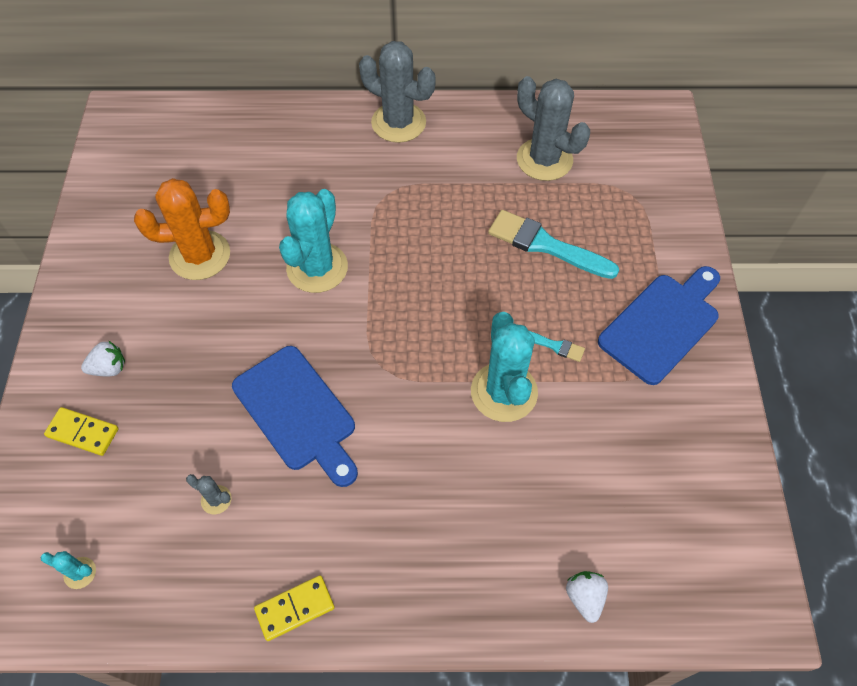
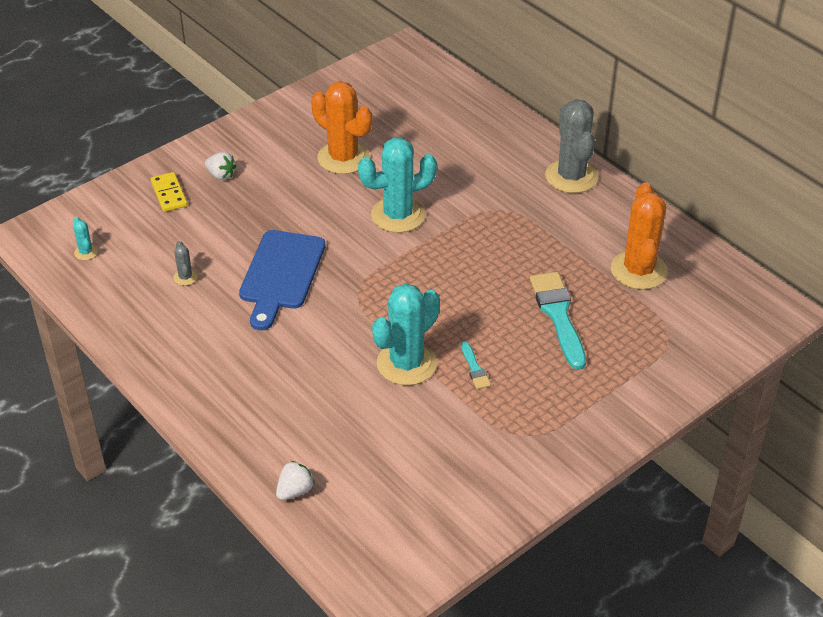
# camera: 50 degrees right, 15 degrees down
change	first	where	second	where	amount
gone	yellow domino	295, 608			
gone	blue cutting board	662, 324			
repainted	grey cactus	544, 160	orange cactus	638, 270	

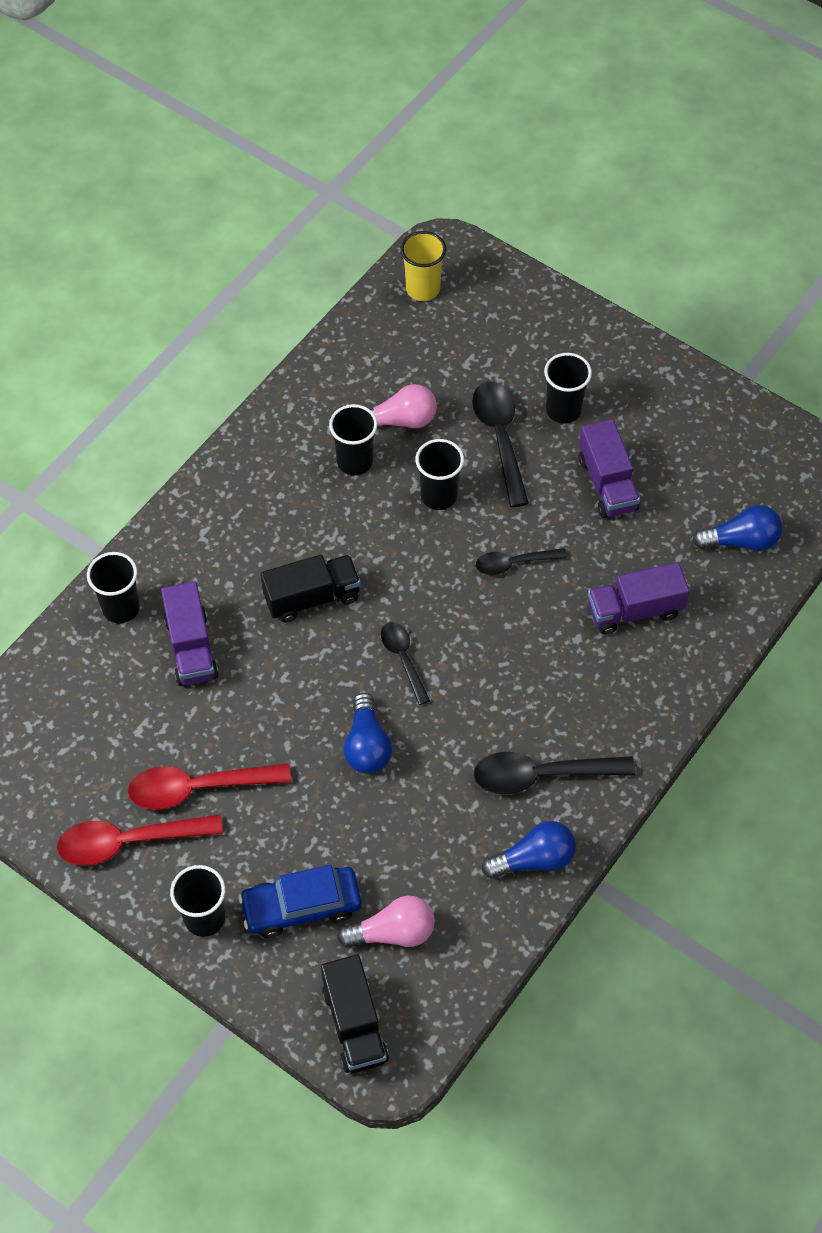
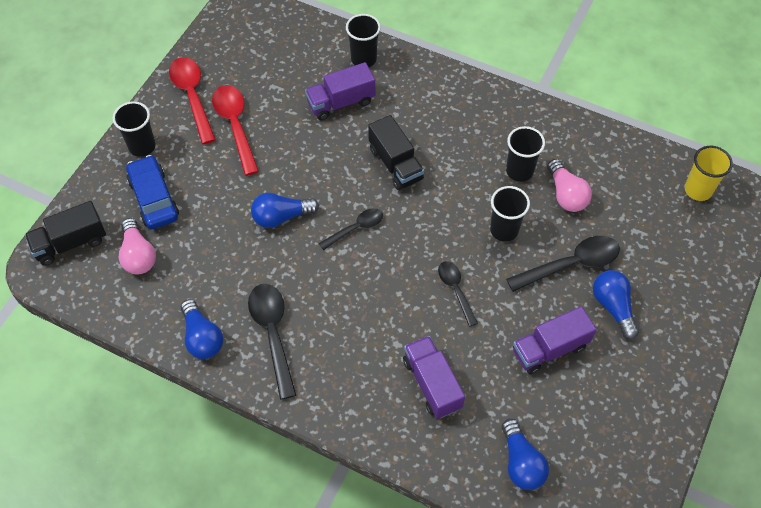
# camera: 80 degrees right, 0 degrees up
change	first	where	second	where	amount
swapped	black cup	563, 410	blue light bulb	613, 307	

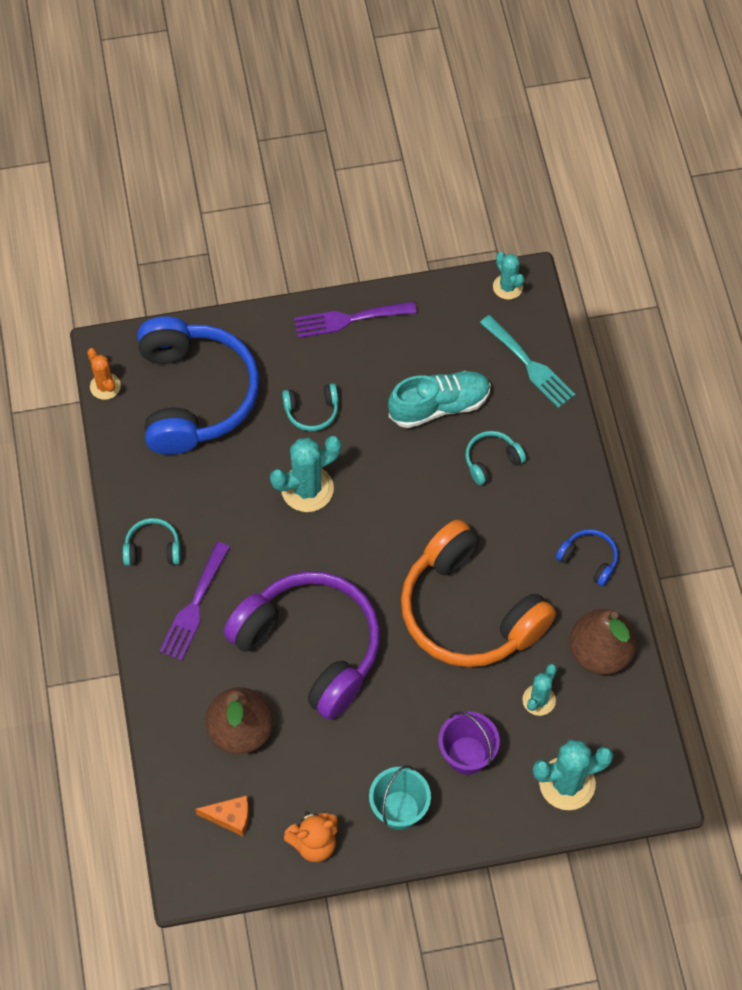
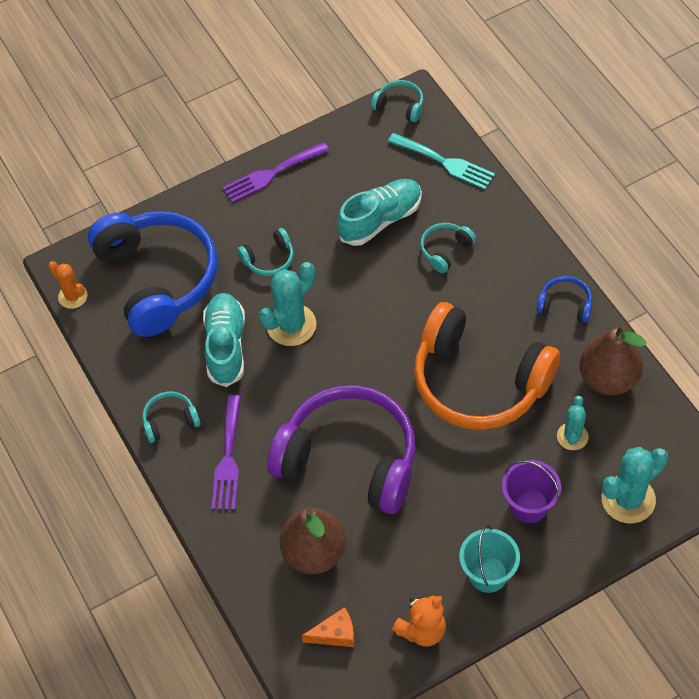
# camera: 15 degrees left, 5 degrees down
change	first	where	second	where	amount
new			turquoise shoe	226, 346	
swapped	turquoise cactus	507, 287	turquoise headphones	399, 106	

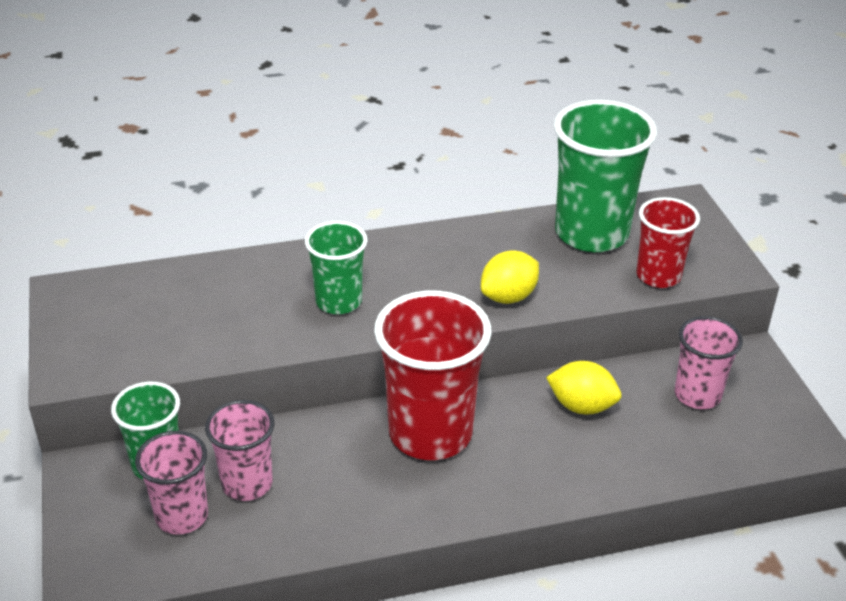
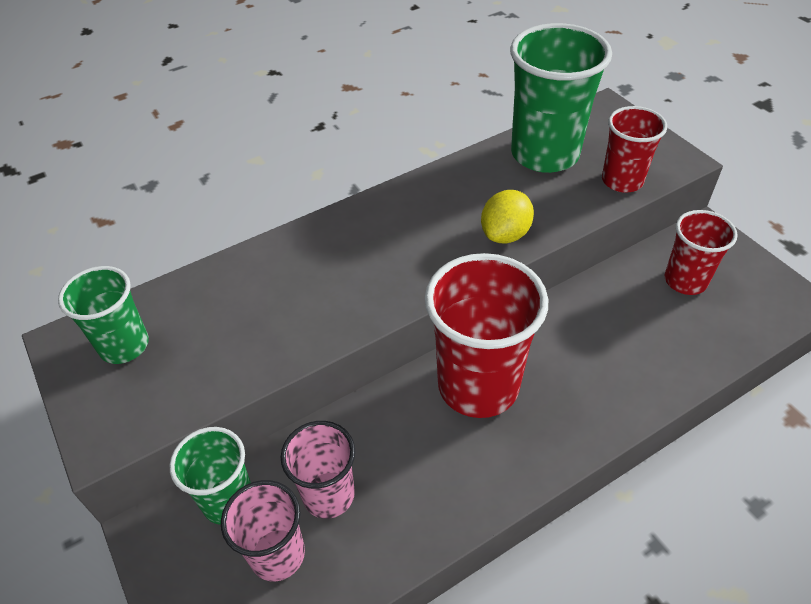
# camera: 15 degrees left, 10 degrees up
change	first	where	second	where	amount
gone	yellow lemon	581, 406			
shifted	green cup	338, 301		124, 345	
repainted	pink cup	697, 395	red cup	685, 281	

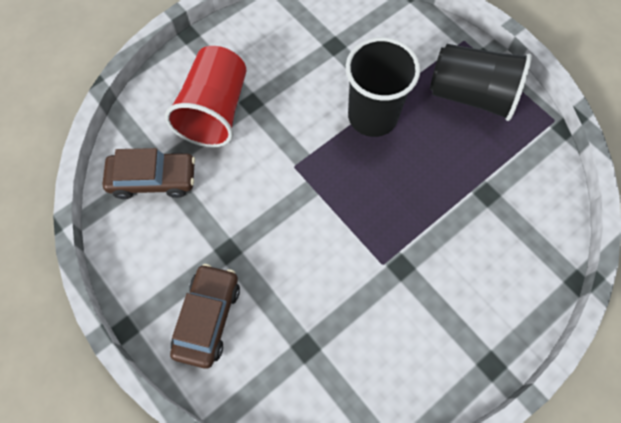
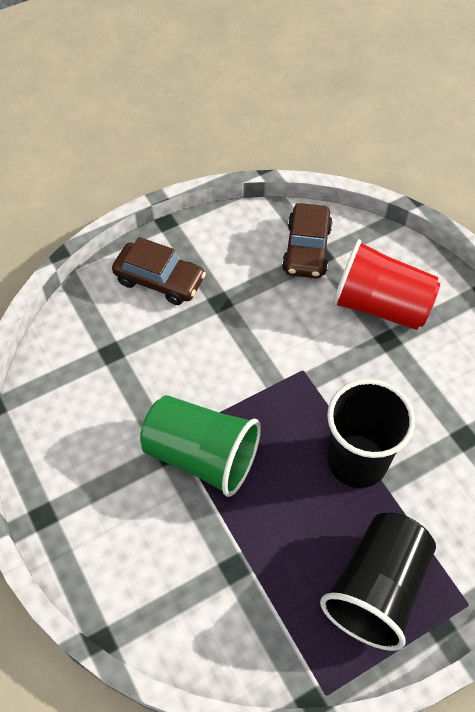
# camera: 100 degrees right, 10 degrees down
change	first	where	second	where	amount
new			green cup	201, 456	

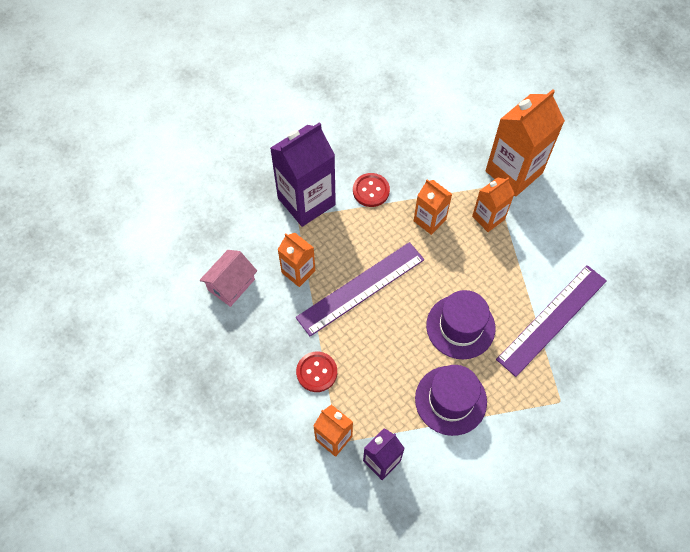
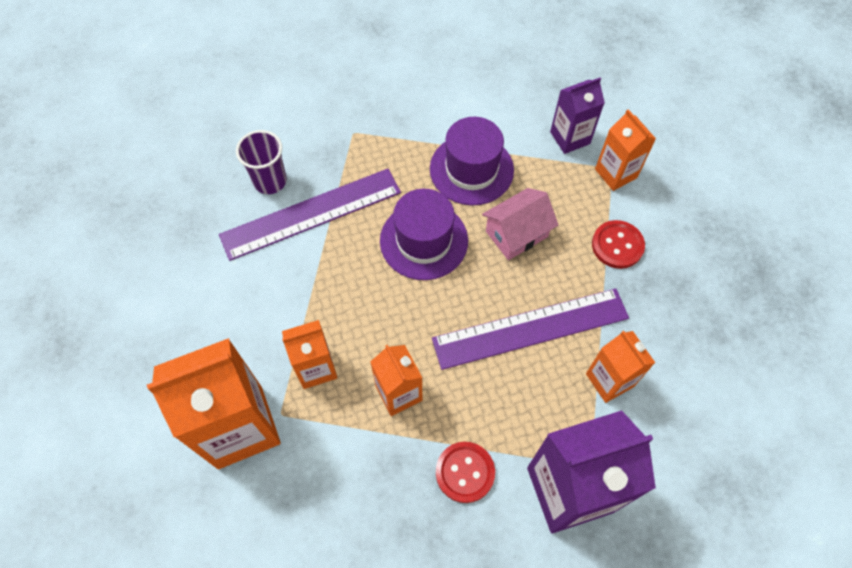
# camera: 160 degrees left, 0 degrees up
change	first	where	second	where	amount
new			purple cup	270, 181	
shifted	pink house	231, 285		516, 234	

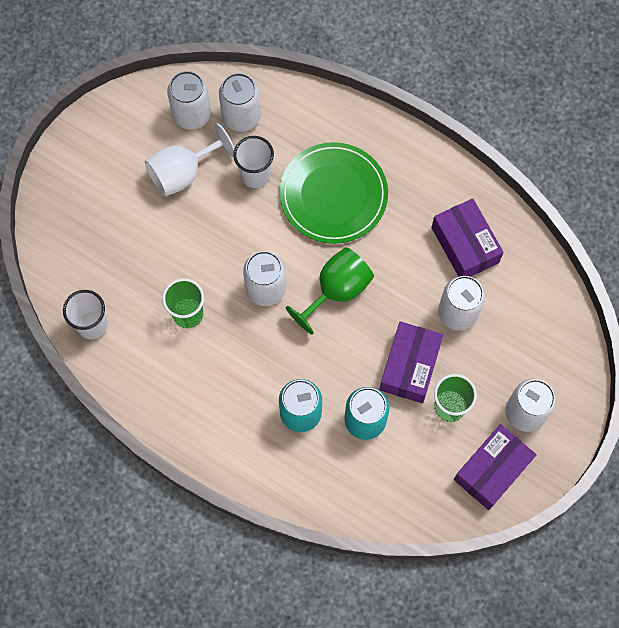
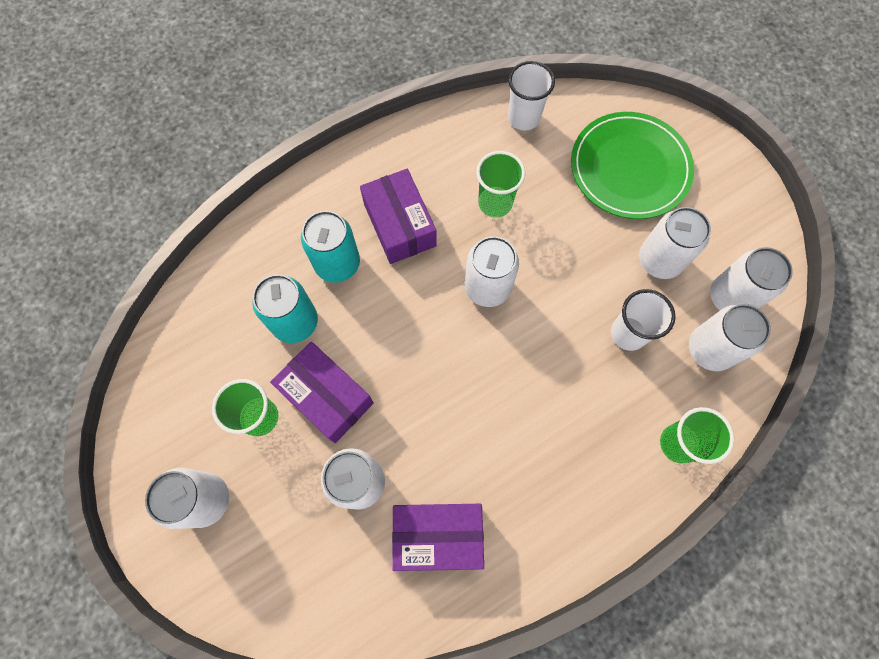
# camera: 115 degrees right, 0 degrees up
change	first	where	second	where	amount
gone	green goblet	337, 290			
new			green cup	678, 443	
shifted	green plate	333, 195		629, 168	
shifted	purple box	492, 470		400, 225	
swapped	white goblet	183, 173	white can	659, 260	

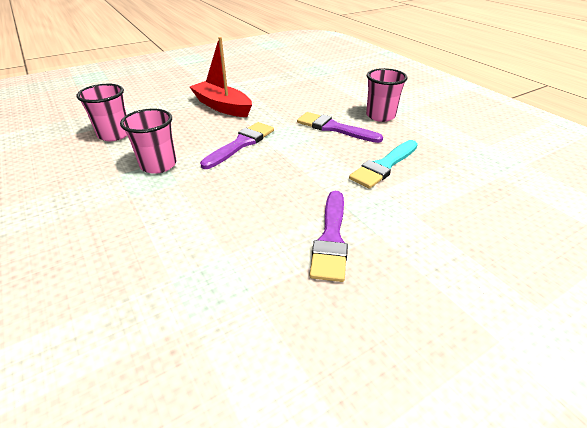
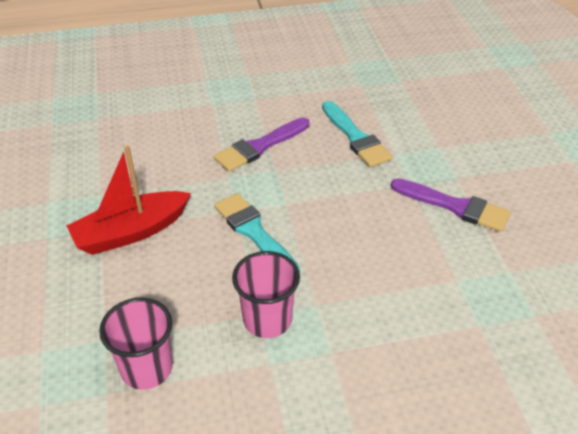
# camera: 70 degrees left, 5 degrees up
change	first	where	second	where	amount
gone	pink cup	380, 116			
repainted	purple brush	241, 144	turquoise brush	254, 232	

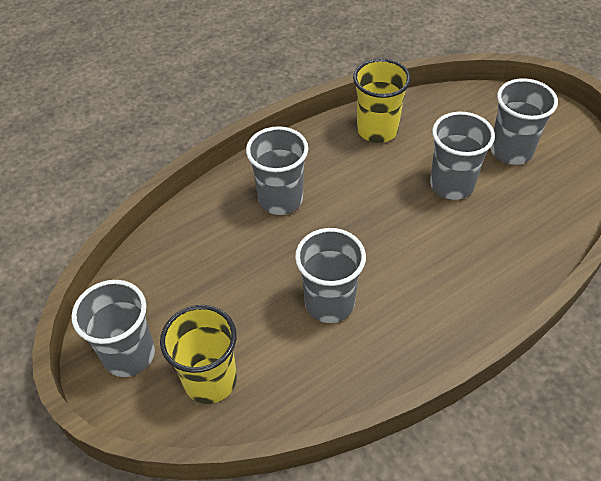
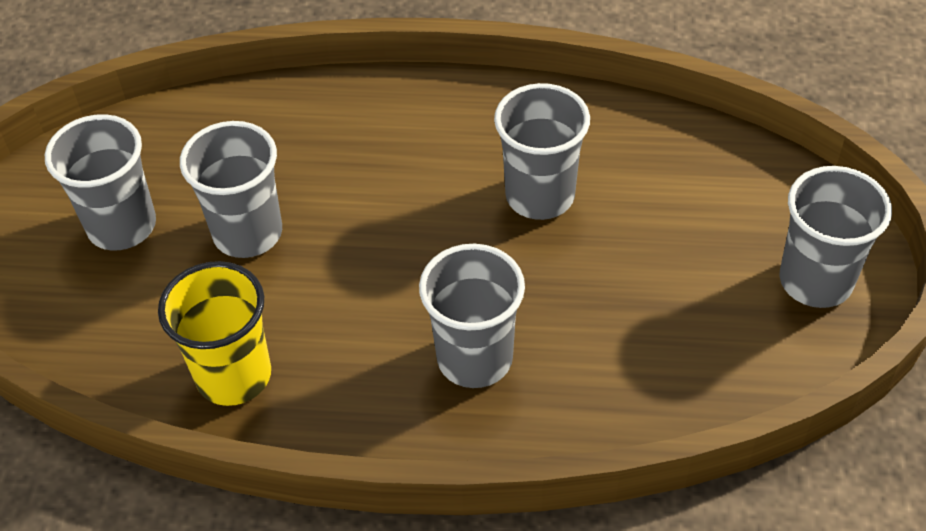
# camera: 140 degrees left, 0 degrees up
change	first	where	second	where	amount
gone	yellow cup	210, 380			

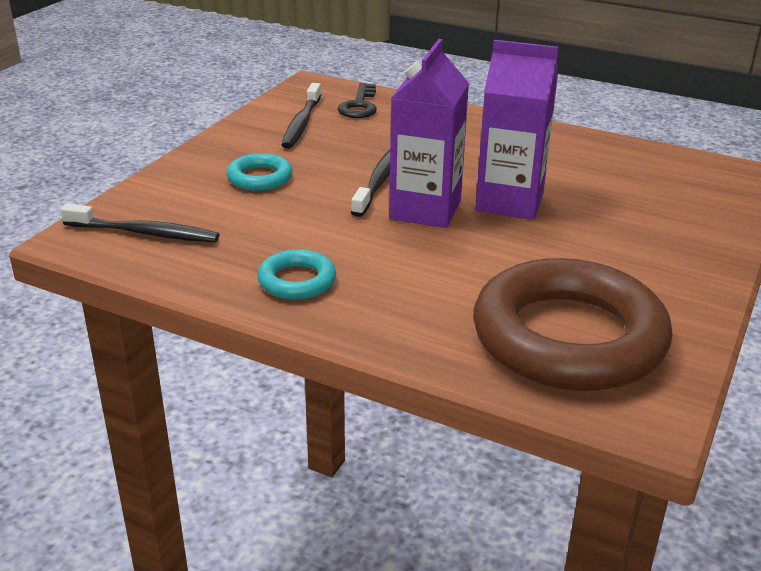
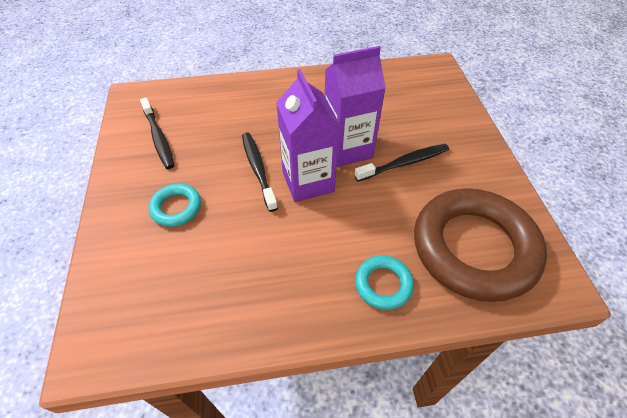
# camera: 35 degrees left, 20 degrees up
change	first	where	second	where	amount
gone	black key	359, 106			
shifted	black toothbrush	145, 233		404, 163	
shifted	turquoise ring	297, 281		383, 284	

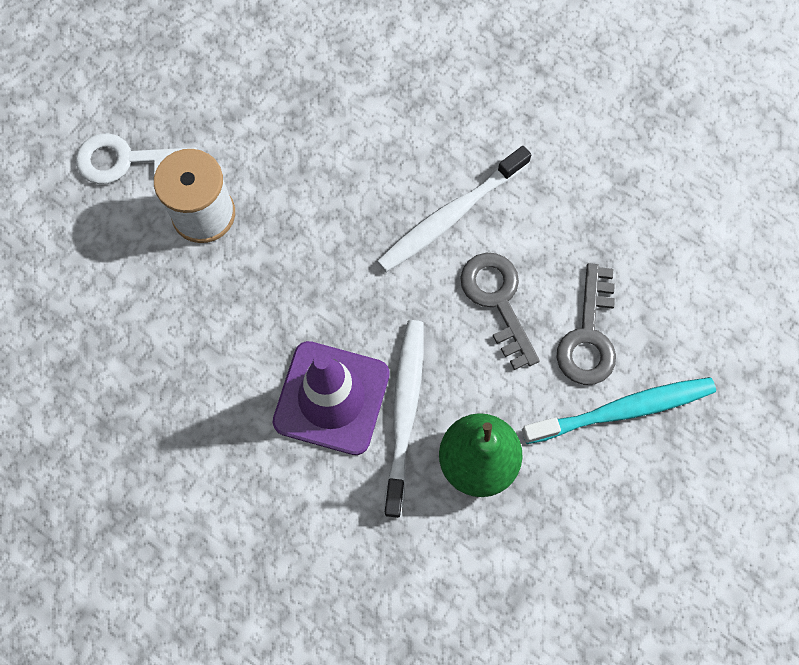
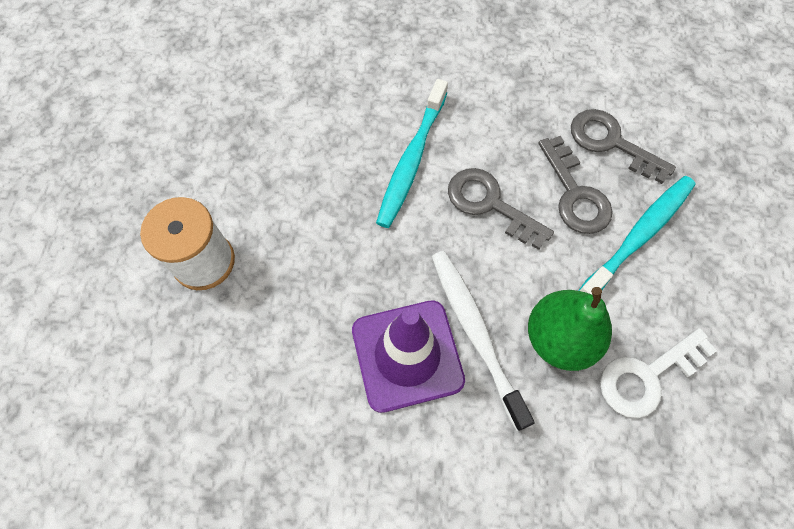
# camera: 30 degrees left, 5 degrees down
change	first	where	second	where	amount
new			grey key	611, 143	
shifted	white key	126, 160		647, 376	
repainted	white toothbrush	450, 216	turquoise toothbrush	411, 160	

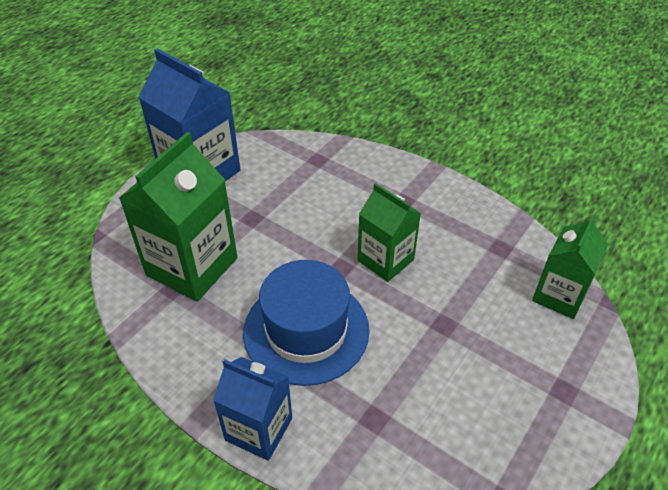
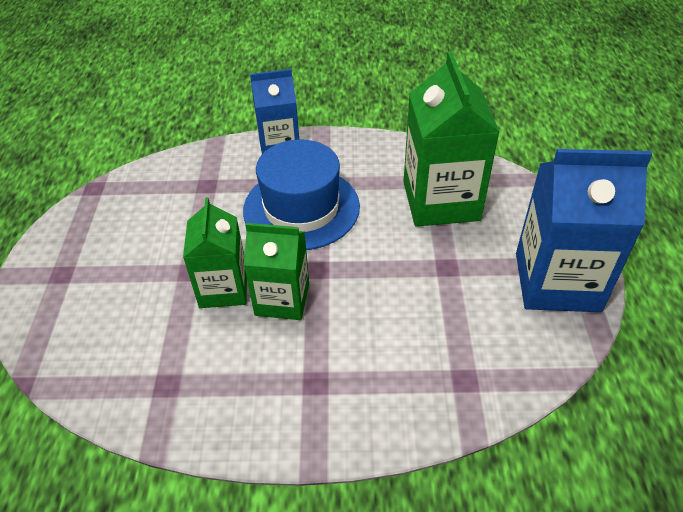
# camera: 145 degrees right, 0 degrees up
change	first	where	second	where	amount
shifted	green carton	559, 295		223, 288	

